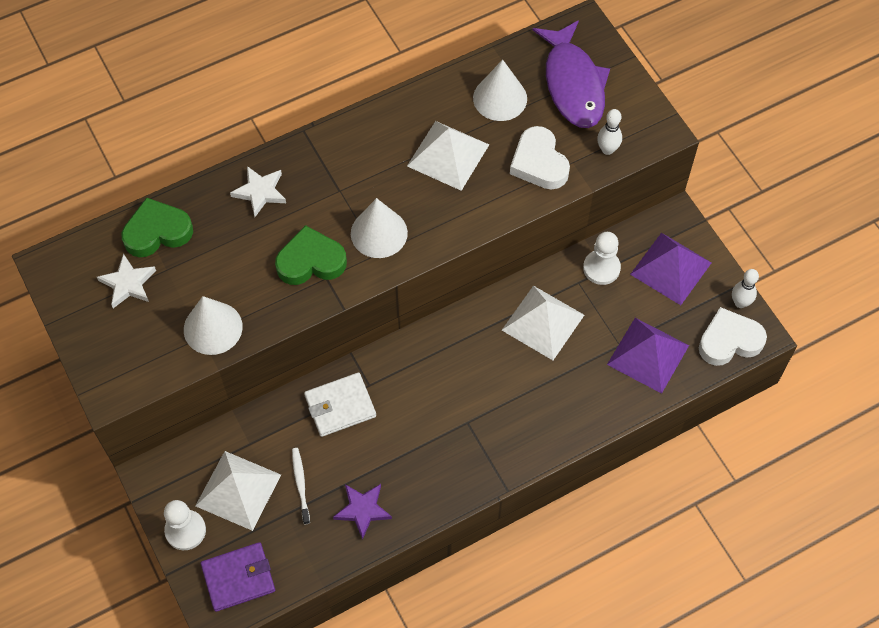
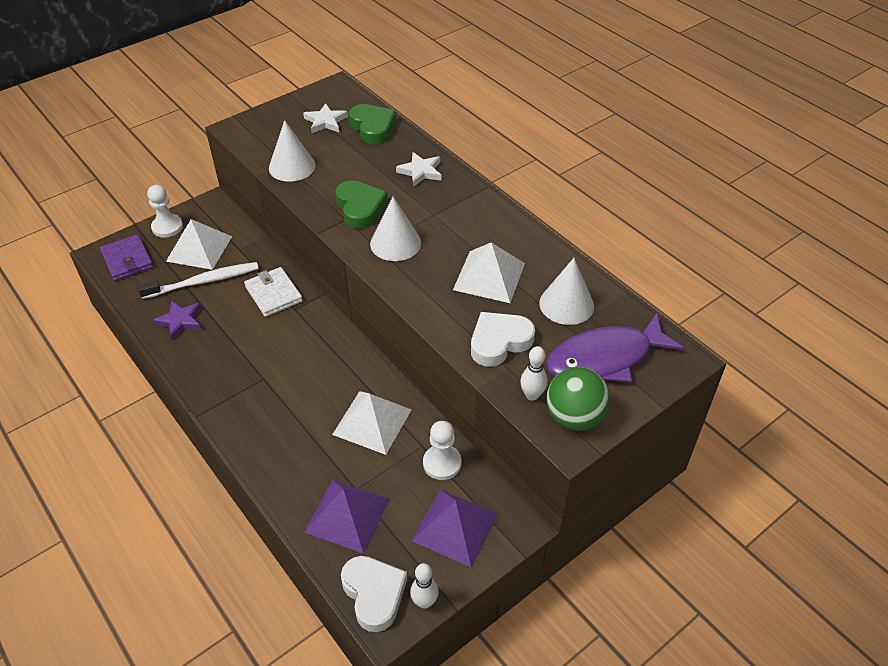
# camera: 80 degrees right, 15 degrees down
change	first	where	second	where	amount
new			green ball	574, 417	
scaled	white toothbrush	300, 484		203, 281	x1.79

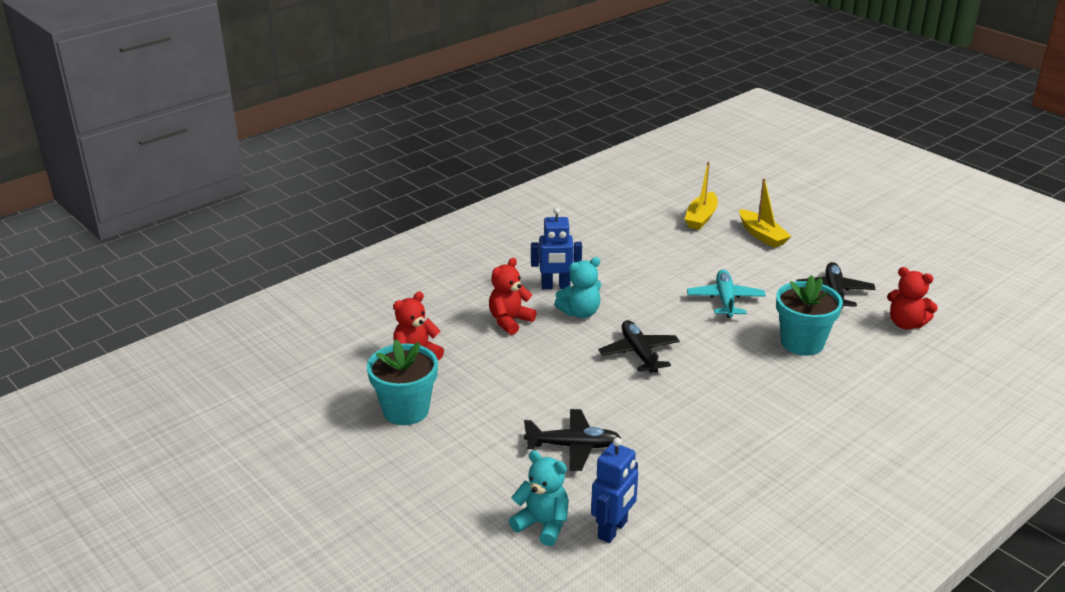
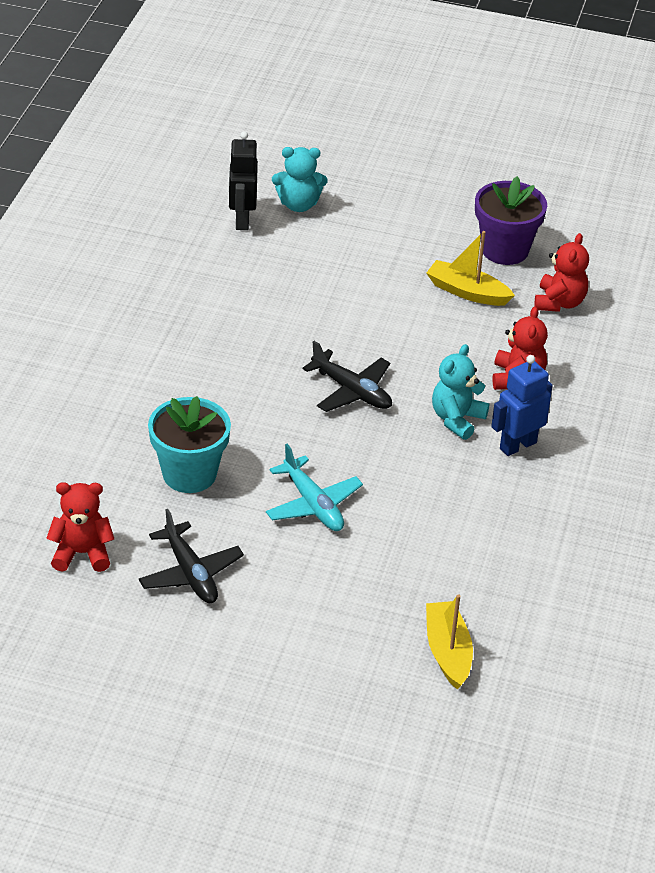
# camera: 145 degrees right, 10 degrees up
change	first	where	second	where	amount
gone	black plane	573, 446			
shifted	yellow boat	762, 235		467, 292	
repainted	turquoise flower pot	406, 410	purple flower pot	505, 250	
repainted	blue robot	613, 530	black robot	241, 220	

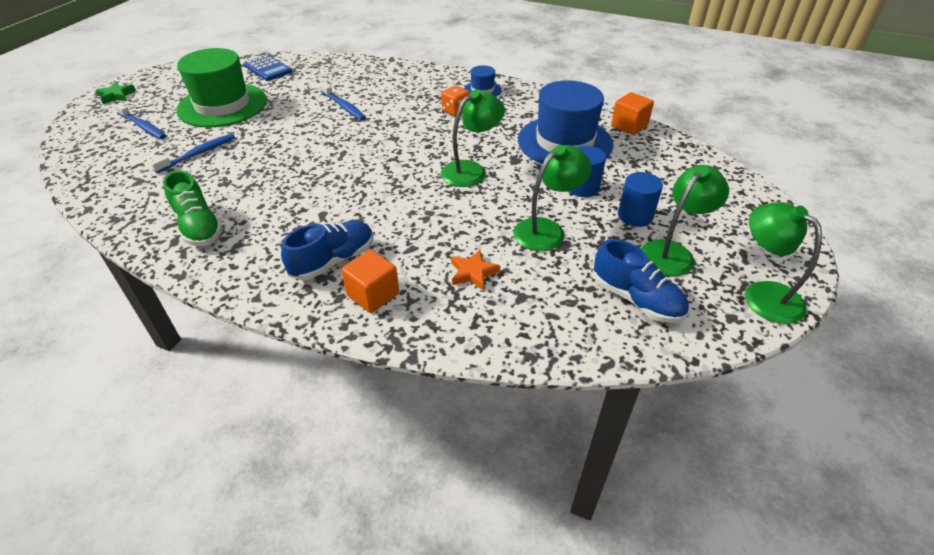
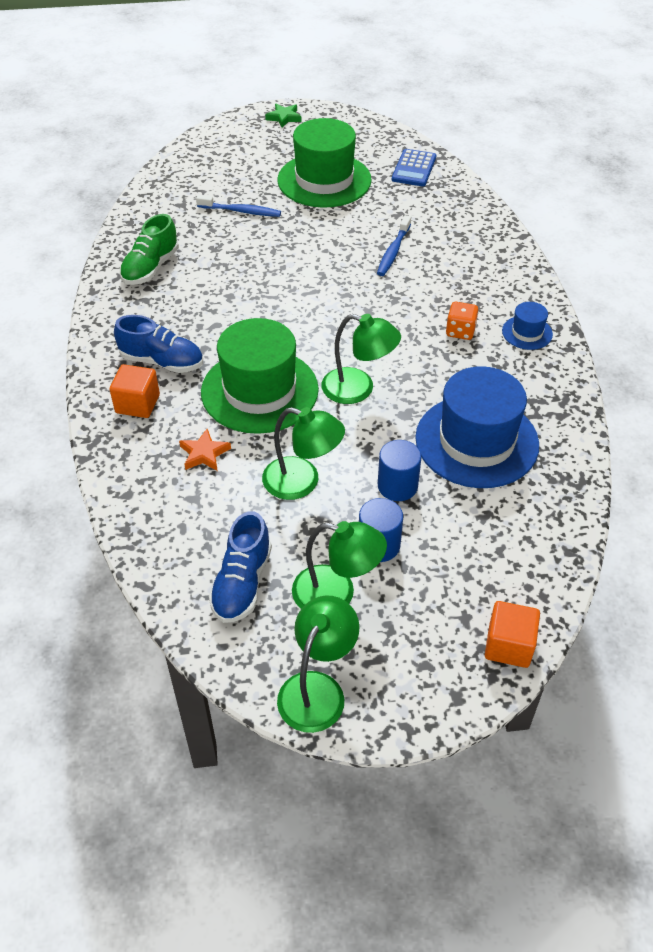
# camera: 60 degrees right, 5 degrees up
change	first	where	second	where	amount
gone	blue toothbrush	143, 126			
new			green hat	259, 391	
shifted	orange cube	629, 126		508, 645	

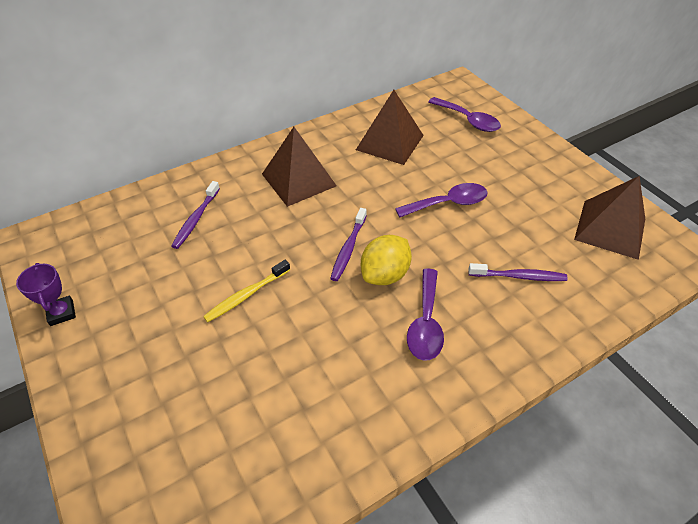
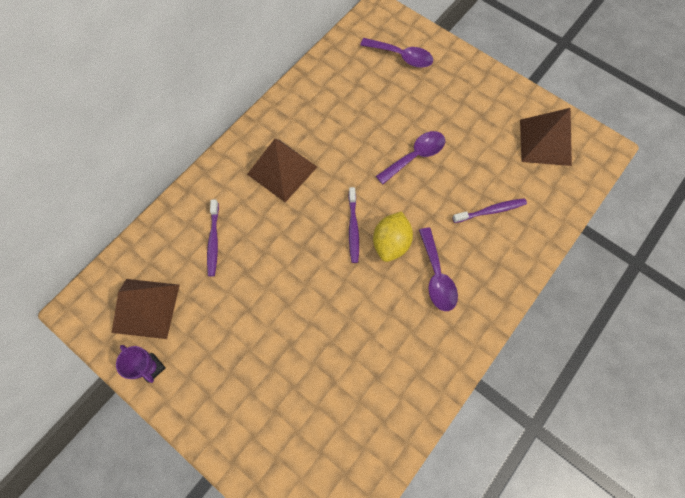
# camera: 20 degrees left, 20 degrees up
change	first	where	second	where	amount
gone	yellow toothbrush	246, 295			
shifted	brown pyramid	390, 142		146, 308	

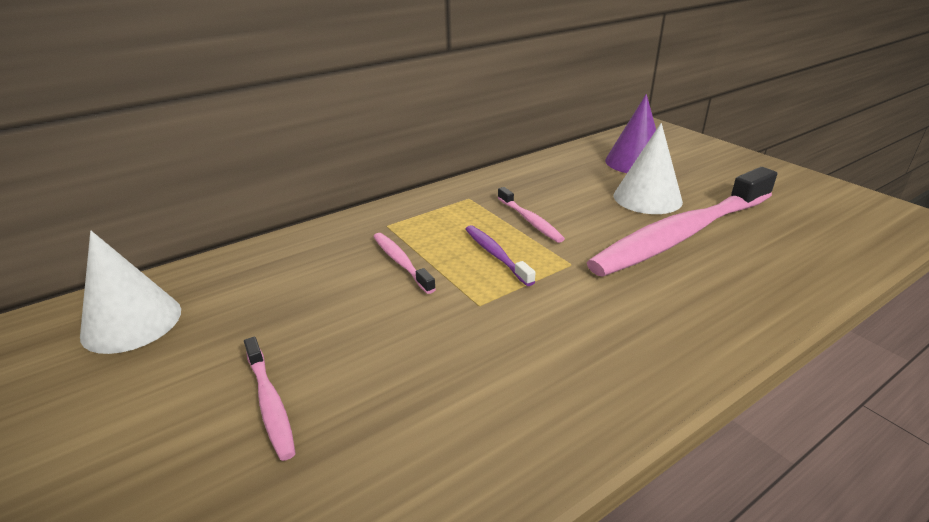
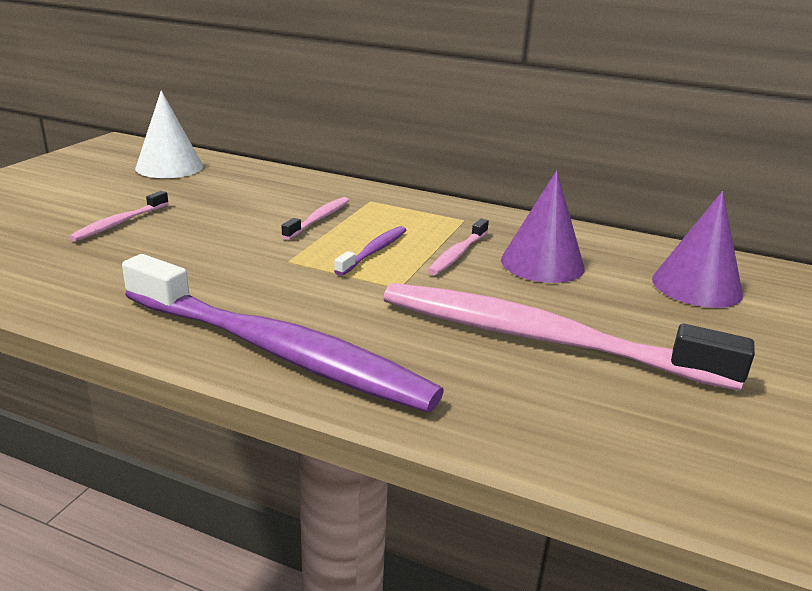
# camera: 55 degrees right, 5 degrees down
change	first	where	second	where	amount
gone	white cone	647, 198			
new			purple toothbrush	277, 351	
new			purple cone	542, 263	

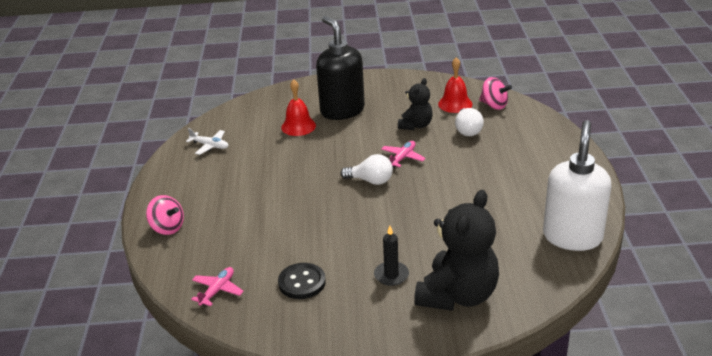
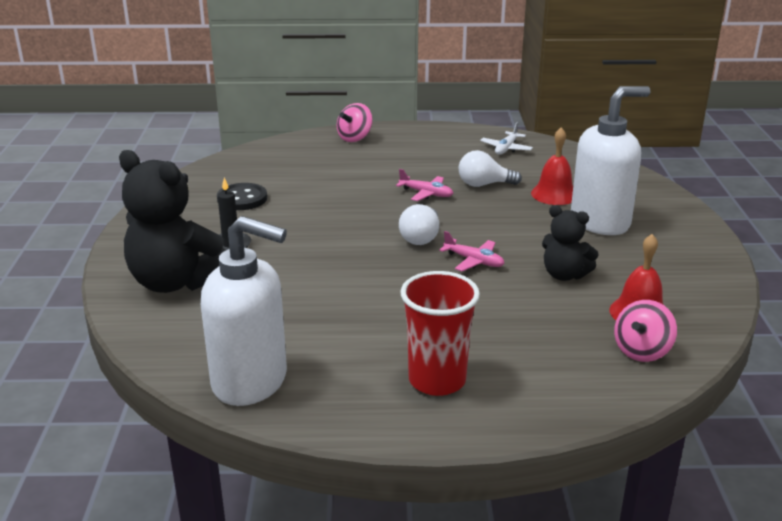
# camera: 90 degrees right, 5 degrees down
change	first	where	second	where	amount
new			red cup	437, 380	
shifted	pink plane	217, 290		426, 193	
shifted	white light bulb	467, 130		484, 184	
repainted	black soap dispenser	342, 110	white soap dispenser	600, 222	

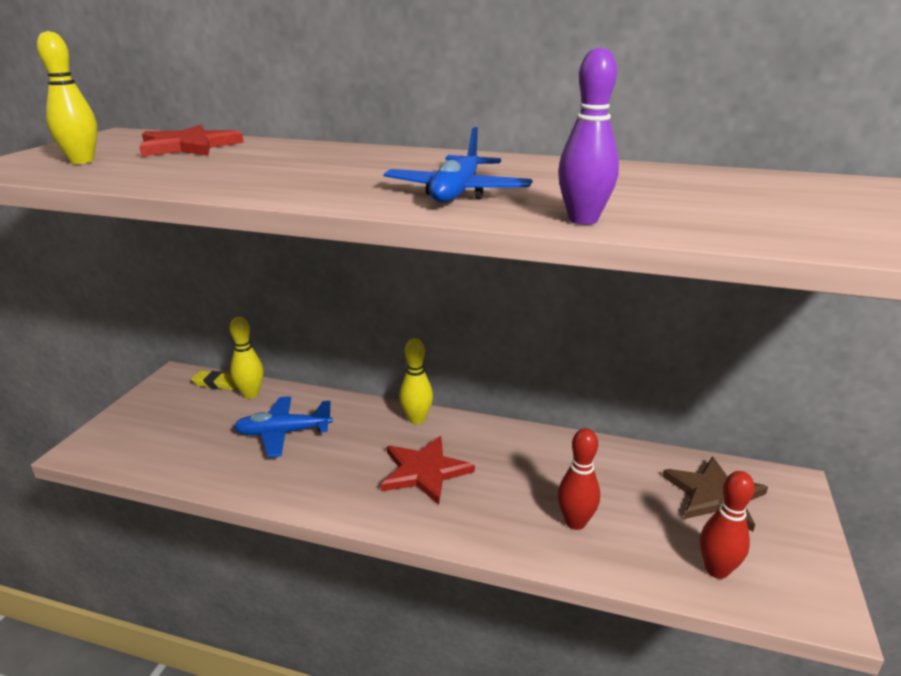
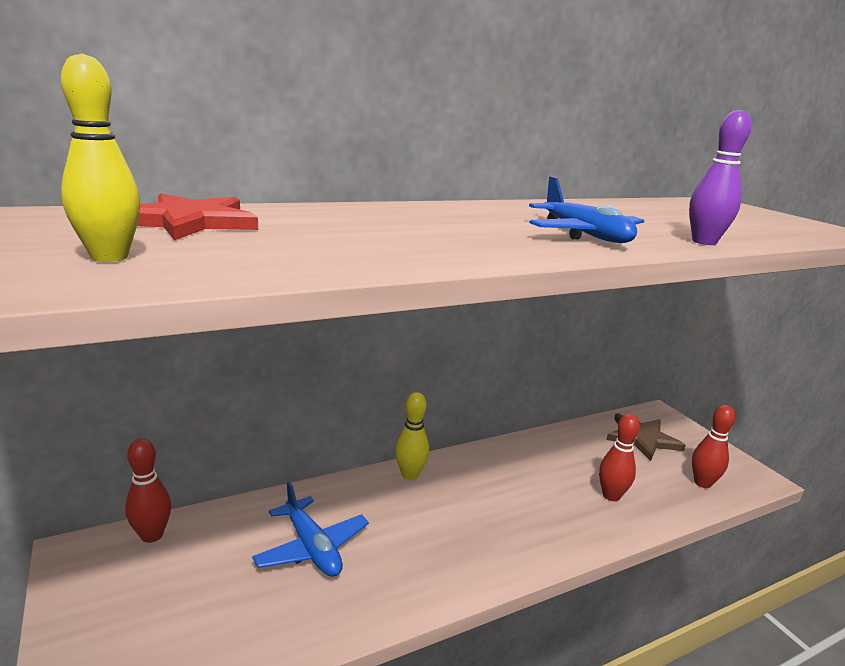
# camera: 45 degrees left, 5 degrees down
change	first	where	second	where	amount
gone	yellow bowling pin	250, 394			
gone	red star	424, 471			
swapped	yellow eraser	217, 383	red bowling pin	152, 535	
rotated	blue plane	283, 433		312, 547	75 degrees counterclockwise

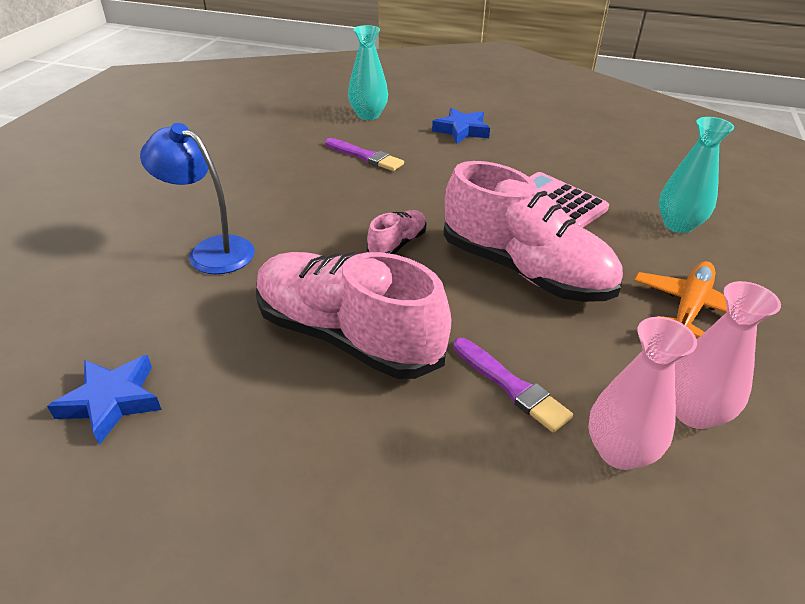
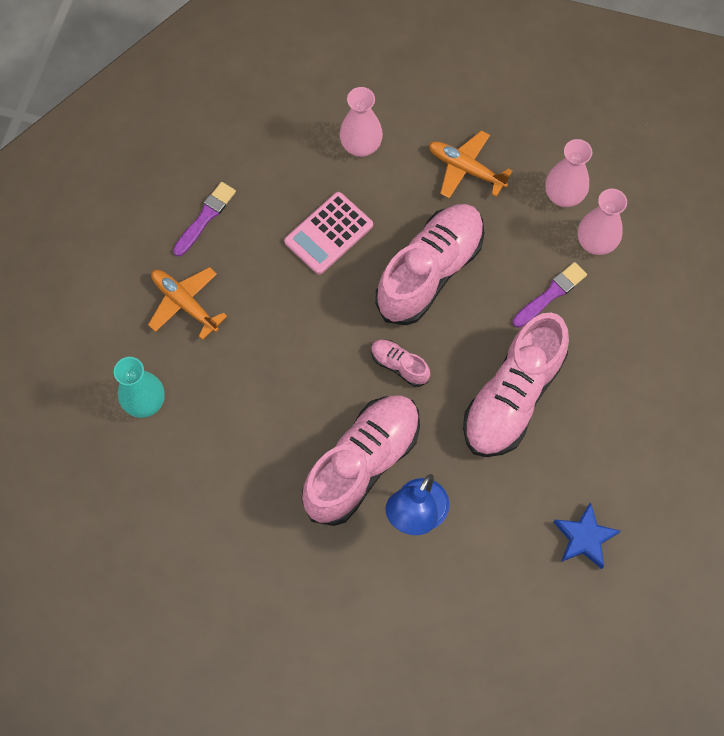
# camera: 90 degrees left, 30 degrees up
change	first	where	second	where	amount
new			pink shoe	362, 464	
shifted	purple brush	365, 156		205, 217	
swapped	blue star	462, 130	orange plane	185, 303	
repainted	turquoise vase	678, 225	pink vase	361, 146	

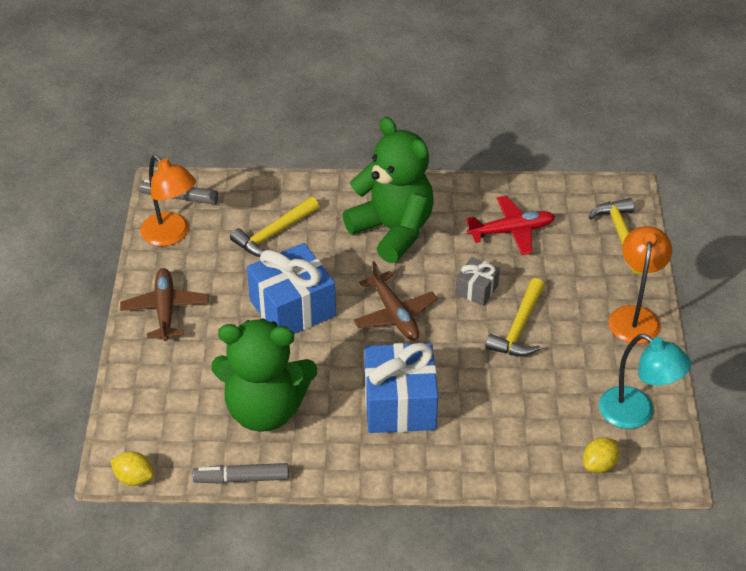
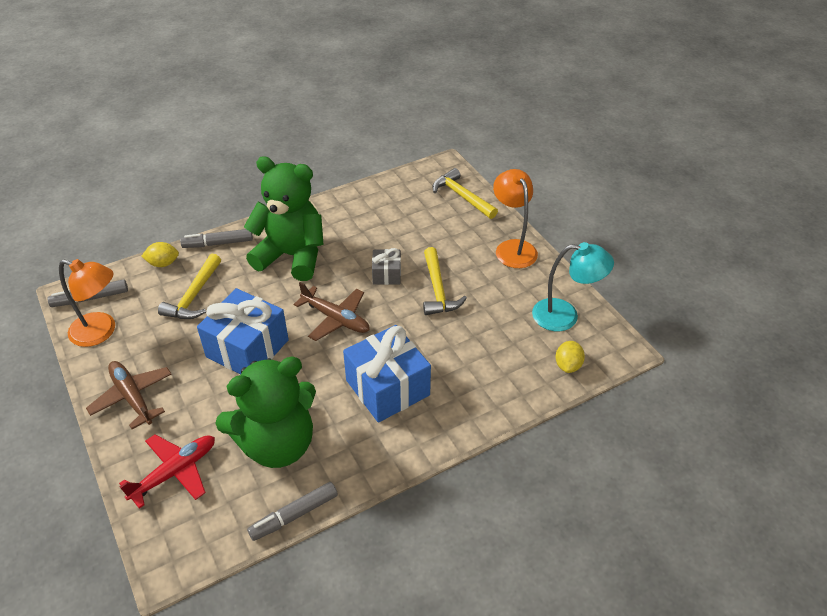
# camera: 30 degrees left, 0 degrees up
change	first	where	second	where	amount
new			grey marker	218, 243	
shifted	yellow lemon	134, 478		163, 263	
shifted	red plane	511, 231		175, 472	

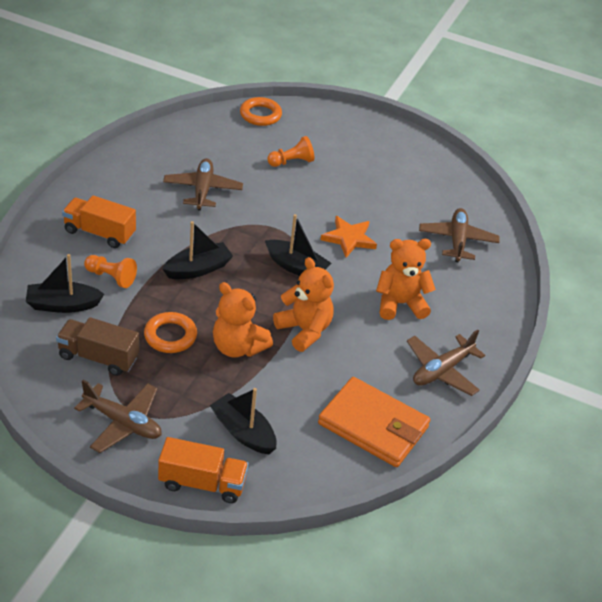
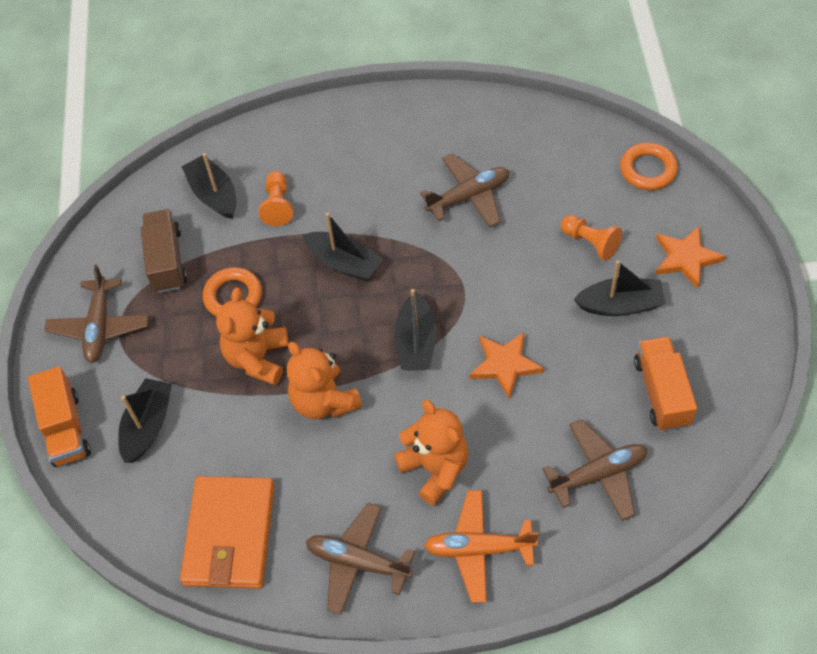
# camera: 70 degrees right, 15 degrees up
change	first	where	second	where	amount
new			orange plane	479, 549	
new			black boat	620, 305	
new			orange star	686, 258	
shifted	orange truck	99, 233		662, 392	
rotated	orange teddy bear	304, 330		324, 401	120 degrees clockwise

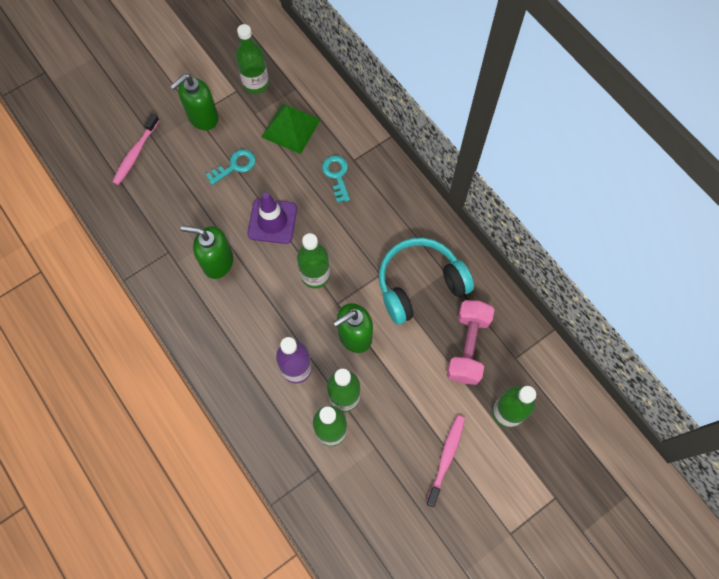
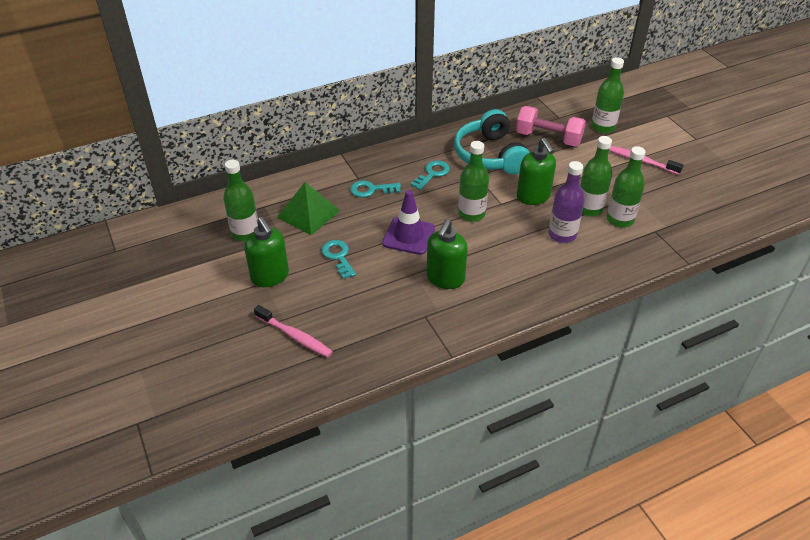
# camera: 80 degrees left, 25 degrees down
change	first	where	second	where	amount
new			turquoise key	432, 174	

